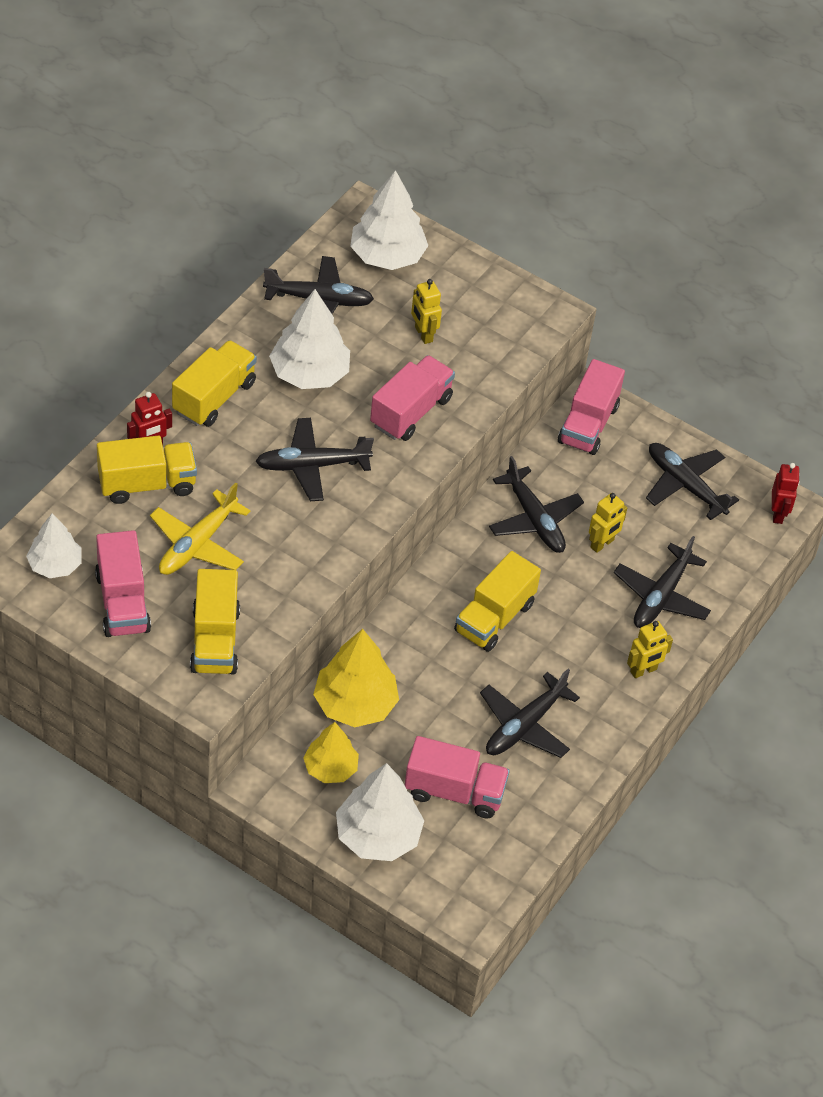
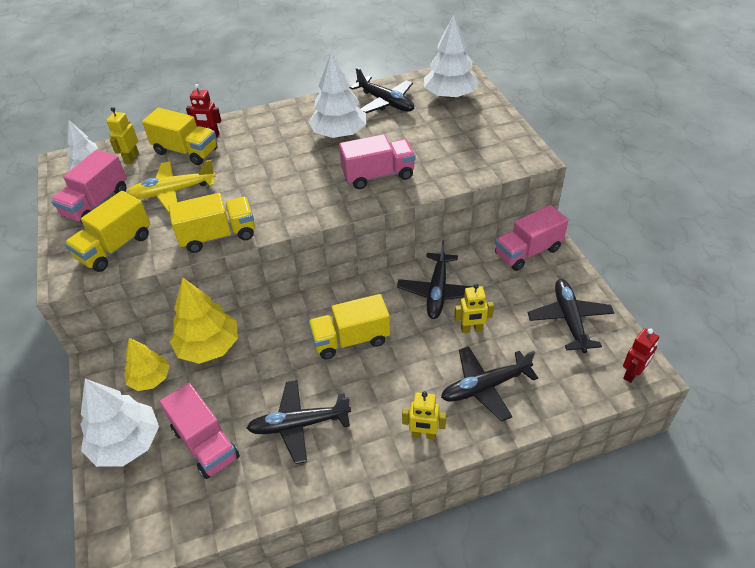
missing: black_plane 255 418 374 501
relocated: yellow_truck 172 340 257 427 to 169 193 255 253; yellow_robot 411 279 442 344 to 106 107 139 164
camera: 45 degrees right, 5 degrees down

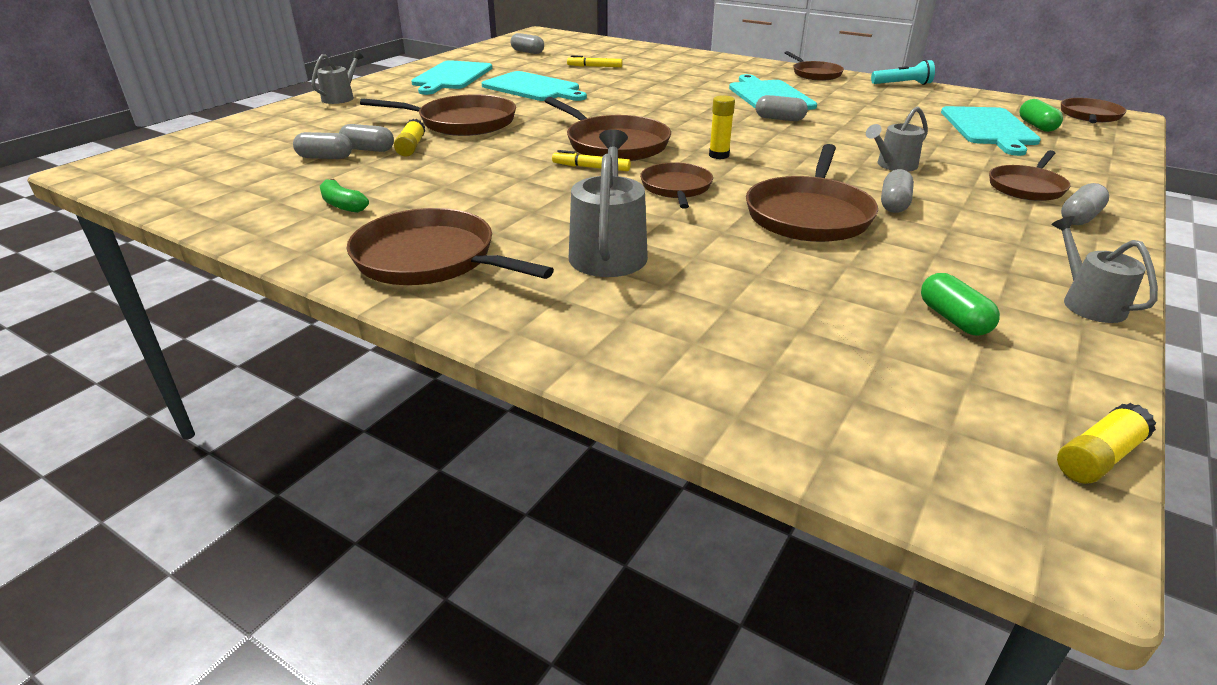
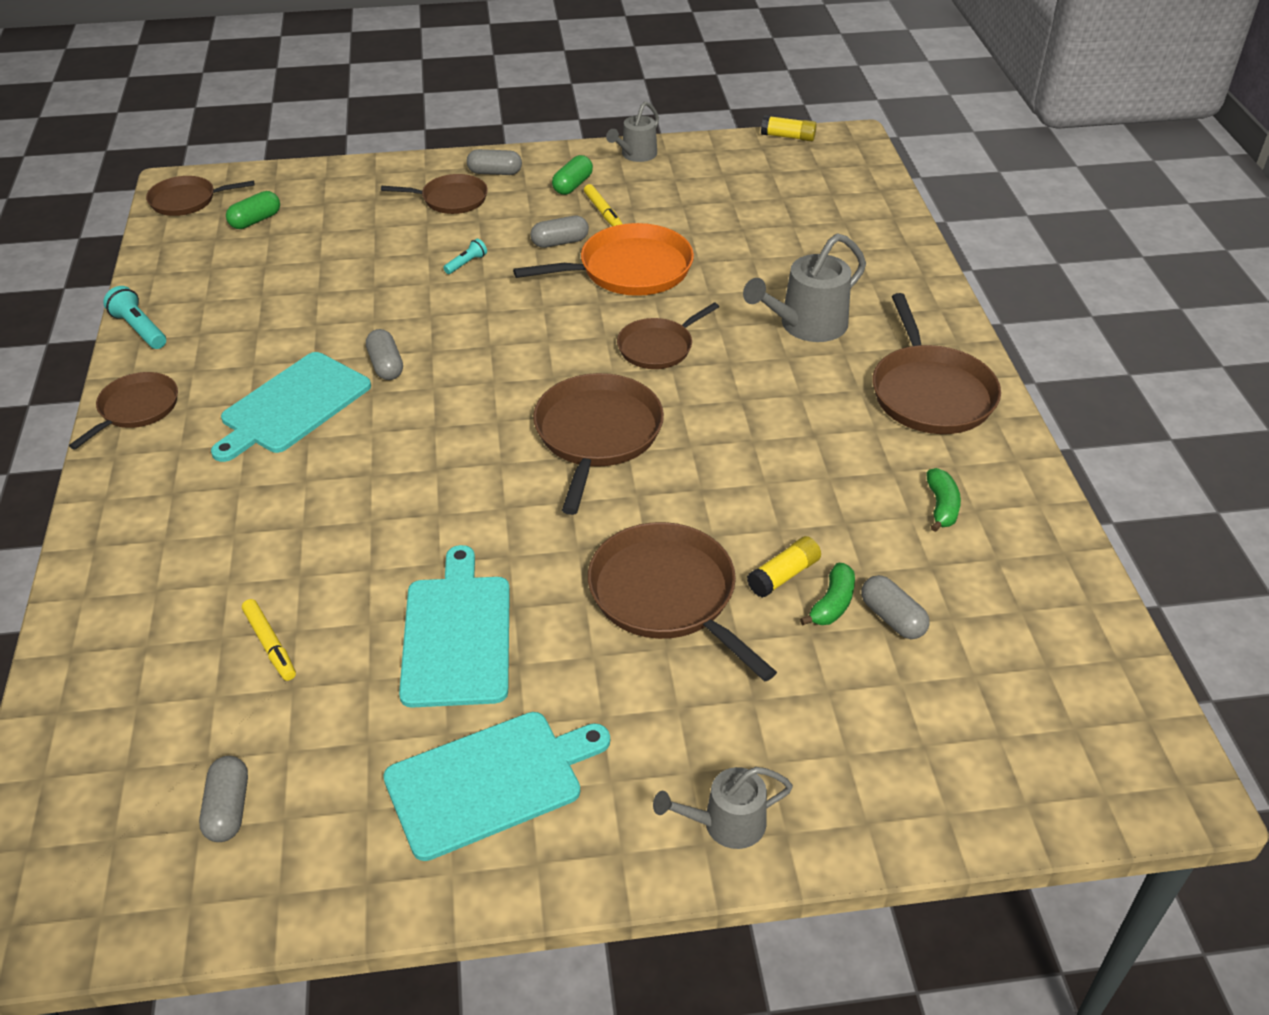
missing: yellow_glue_stick 709 95 735 159; turquoise_cutting_board 941 106 1041 156
relocated: yellow_marker 552 150 631 171 to 584 184 622 226; green_capsule 921 273 1000 336 to 552 155 593 195
exchanged: grey_capsule 339 124 394 152 to green_banana 800 563 855 625; grey_watering_can 866 106 928 172 to turquoise_flashlight 443 239 487 274
colour: brown_pan 746 144 878 242 to orange_pan 513 223 694 296
camera: 130 degrees left, 10 degrees up

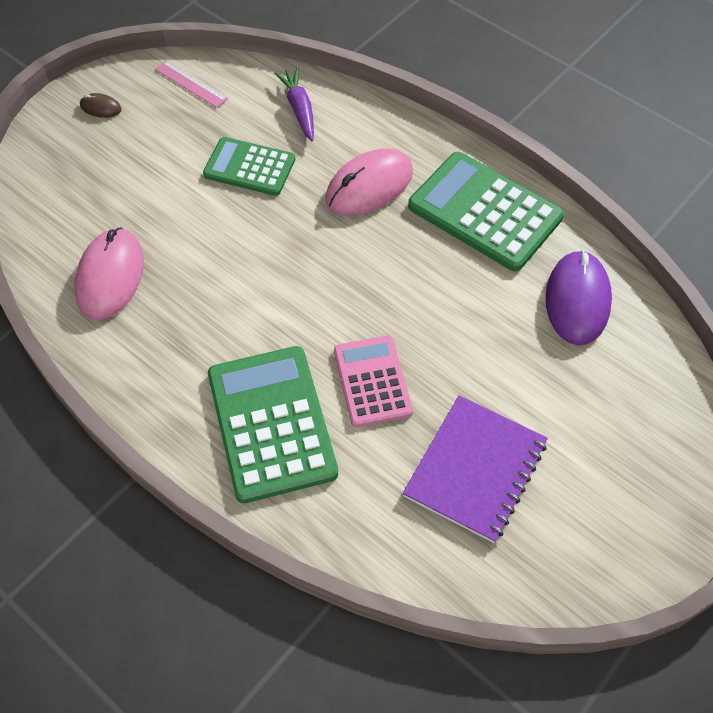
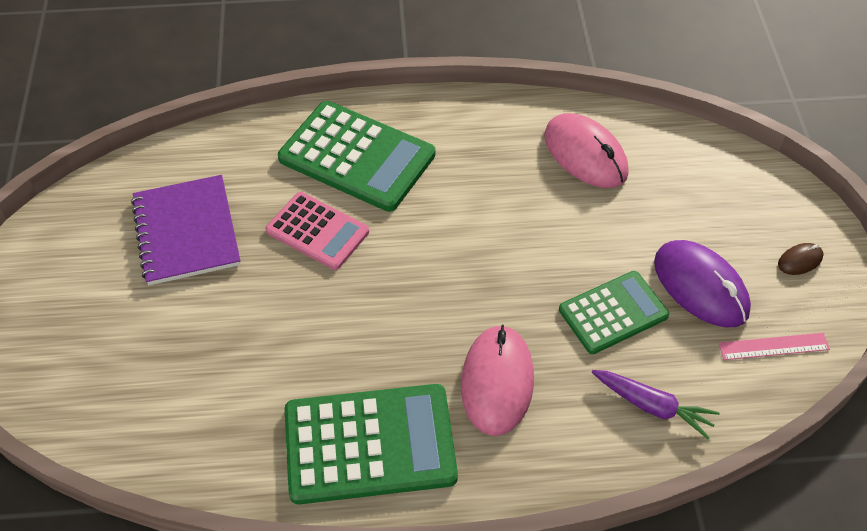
relocated: purple_mouse 546 250 612 345 to 654 240 751 327
camera: 135 degrees right, 5 degrees down

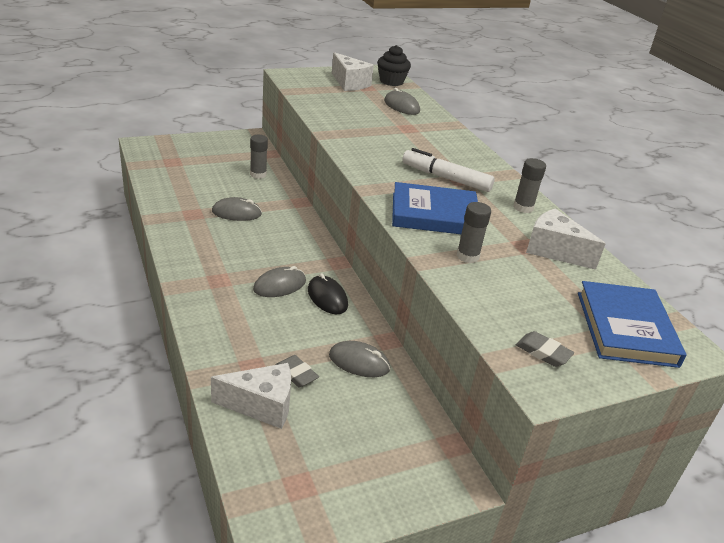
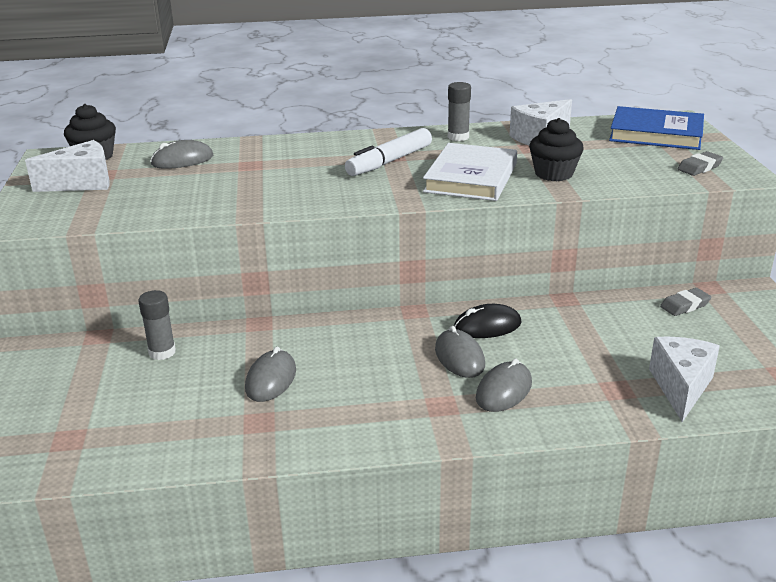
relocated: grey_eraser 275 355 319 387 to 660 288 711 316; grey_mouse 329 341 390 377 to 476 358 532 412
exchanged: grey_glue_stick 457 202 491 263 to black_cupcake 529 118 584 181
colour: blue_book 392 182 478 234 to white_book 423 143 517 201
camera: 70 degrees left, 5 degrees down

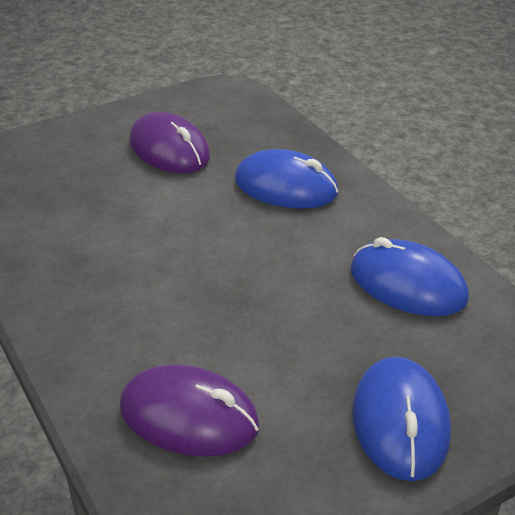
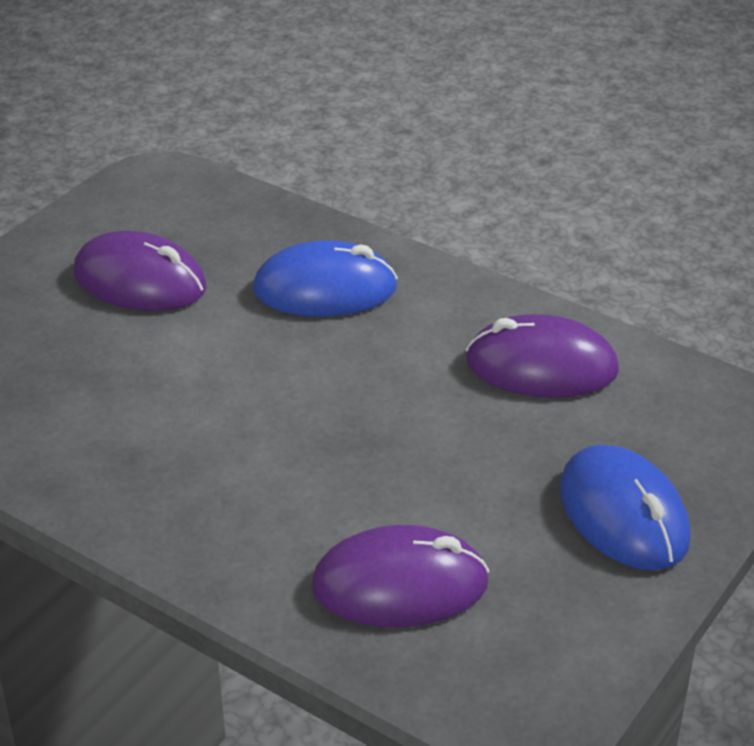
colour: blue_mouse 351 237 469 316 to purple_mouse 466 314 619 398
camera: 25 degrees left, 0 degrees up

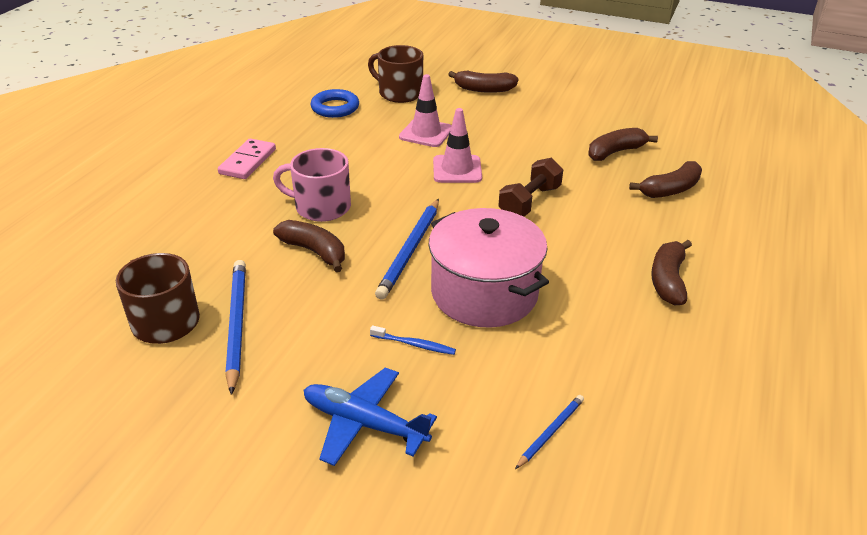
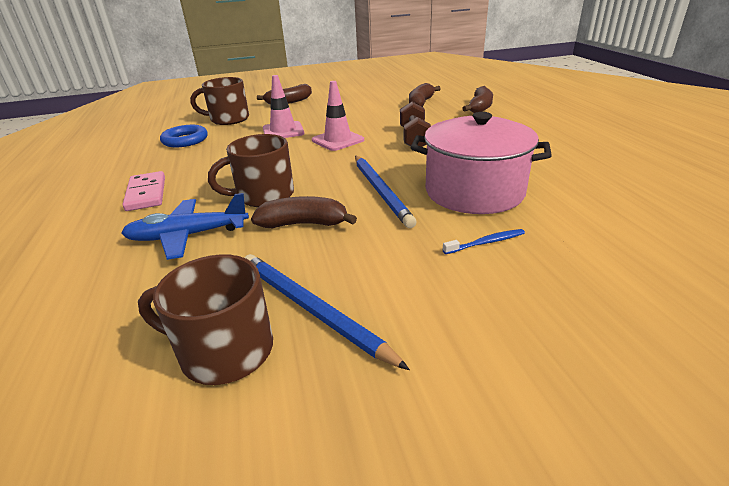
missing: blue_pencil 515 395 584 469; brown_banana 651 240 692 306
relocated: blue_plane 304 368 437 466 to 121 193 249 260
colour: pink_mug 273 148 351 222 to brown_mug 208 134 294 207
camera: 35 degrees left, 5 degrees down

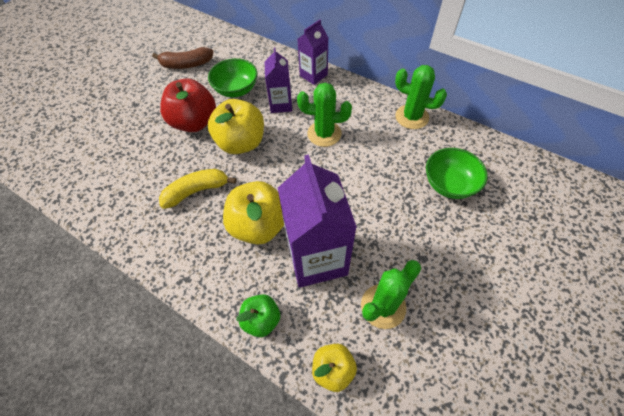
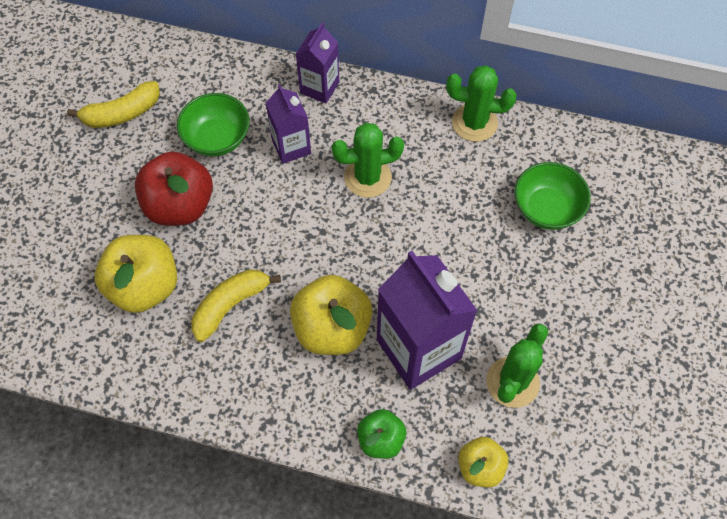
relocated: yellow_apple 208 99 264 154 to 95 235 177 313
colour: brown_banana 152 47 213 69 to yellow_banana 67 81 160 128
camera: 20 degrees left, 5 degrees up

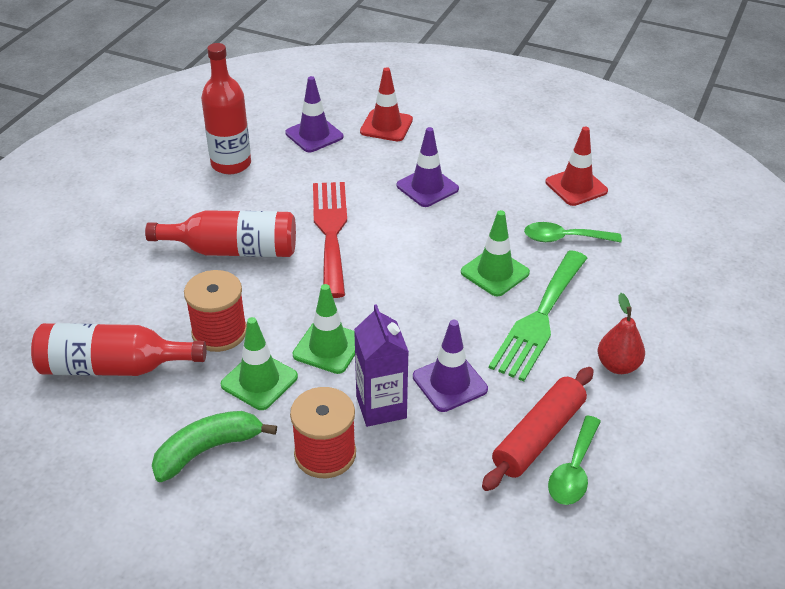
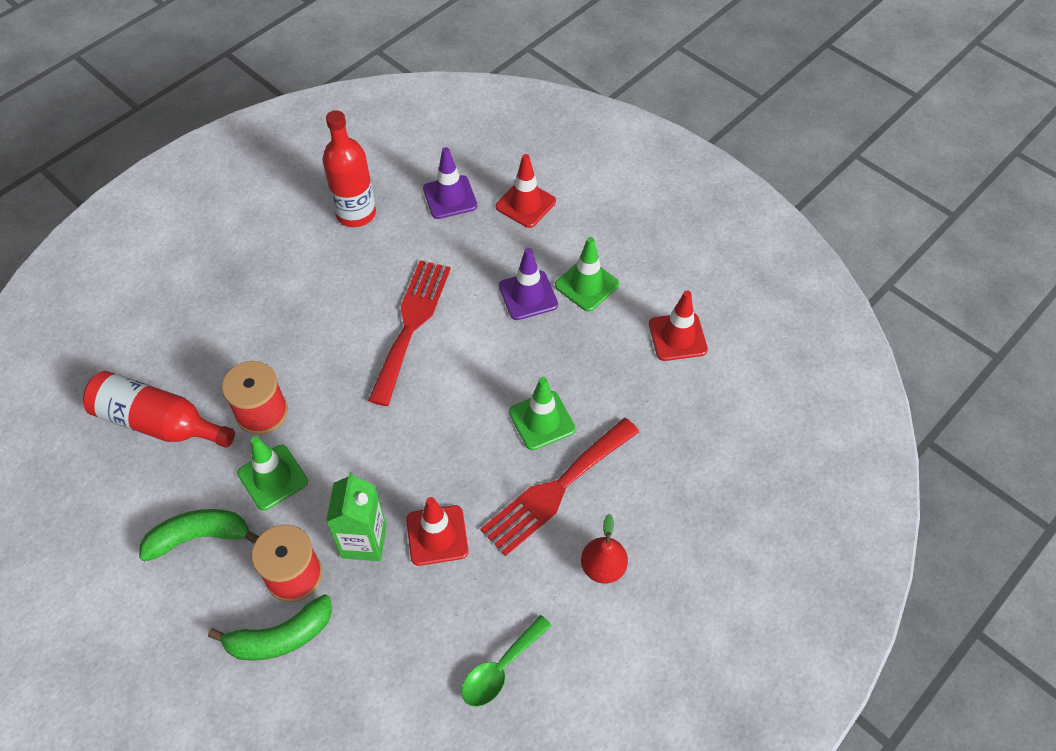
missing: red_bottle 145 210 296 257; red_rolling_pin 482 367 594 491; green_spoon 524 222 622 243
appeared: green_banana 208 594 332 661
relocated: green_traffic_cone 293 284 355 374 to 555 237 619 312
colour: purple_carton 354 304 409 427 to green_carton 326 472 387 561; purple_traffic_cone 413 320 488 412 to red_traffic_cone 406 497 469 566; green_fork 489 250 587 381 to red_fork 481 418 639 556
camera: 20 degrees right, 15 degrees up

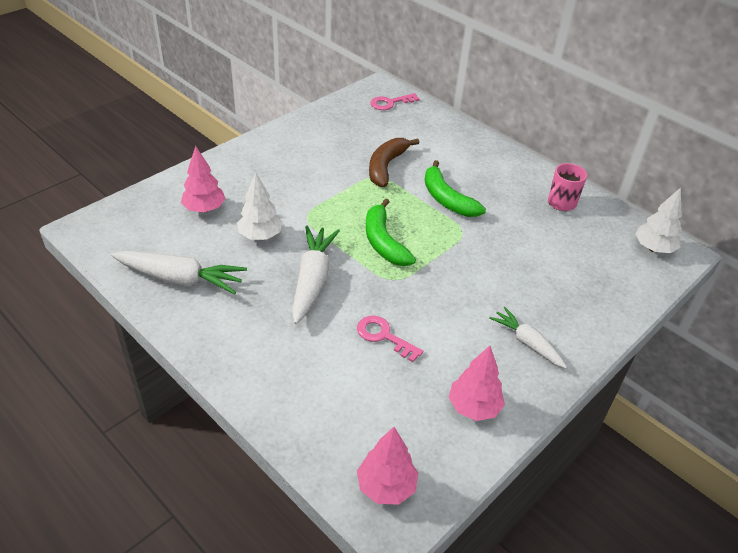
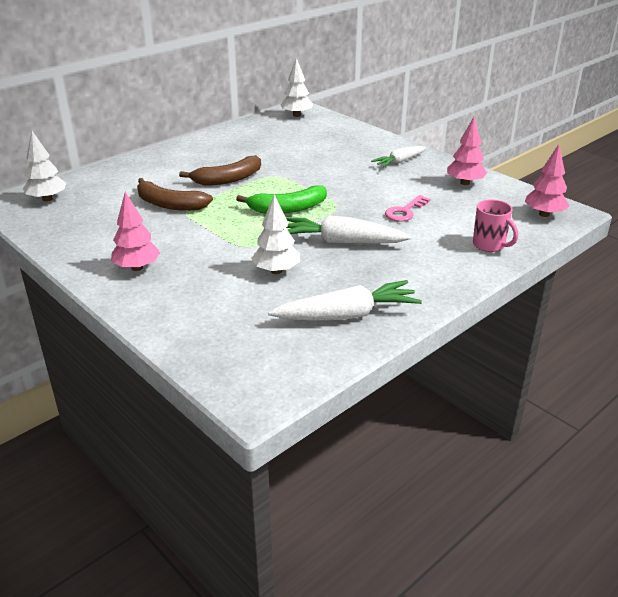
relocated: pink_tree 181 146 226 213 to 111 192 160 271; pink_mug 548 163 587 211 to 473 199 518 252
exchanged: pink_key 370 93 419 110 to white_tree 23 131 66 202
colour: green_banana 425 160 486 217 to brown_banana 179 155 261 186
spun: white_carrot 111 251 247 294 = 268 280 422 321 60 degrees clockwise
camera: 85 degrees left, 10 degrees down

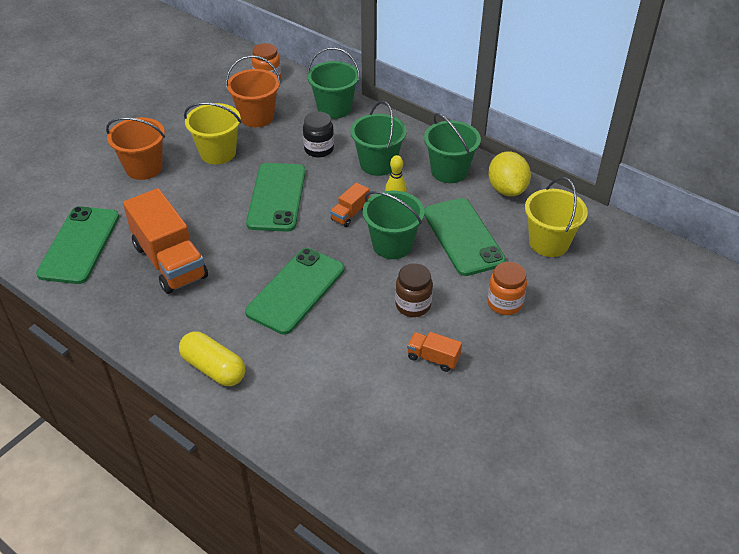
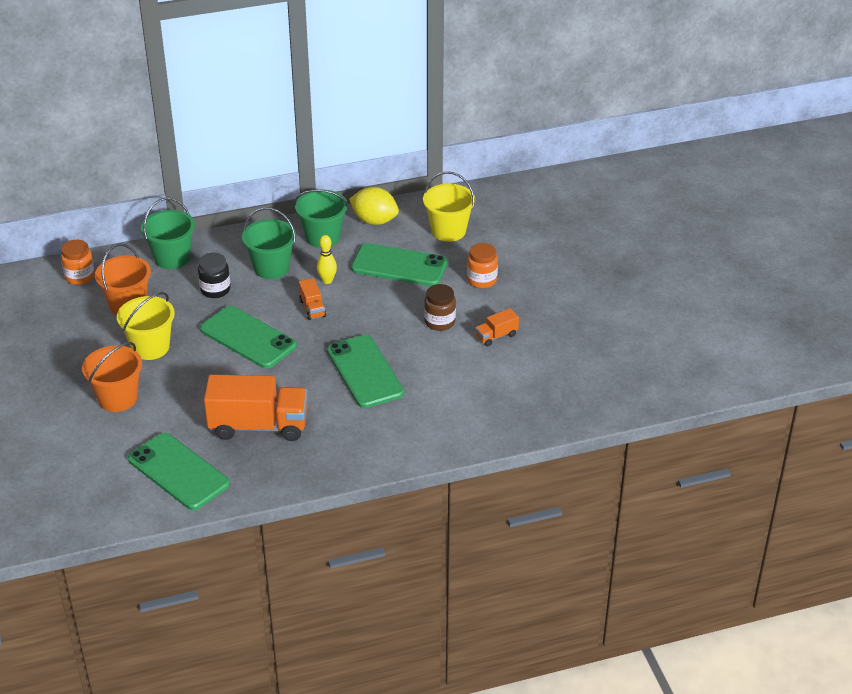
missing: yellow_capsule 179 332 245 386; green_bucket 362 191 424 259
camera: 55 degrees left, 5 degrees down

